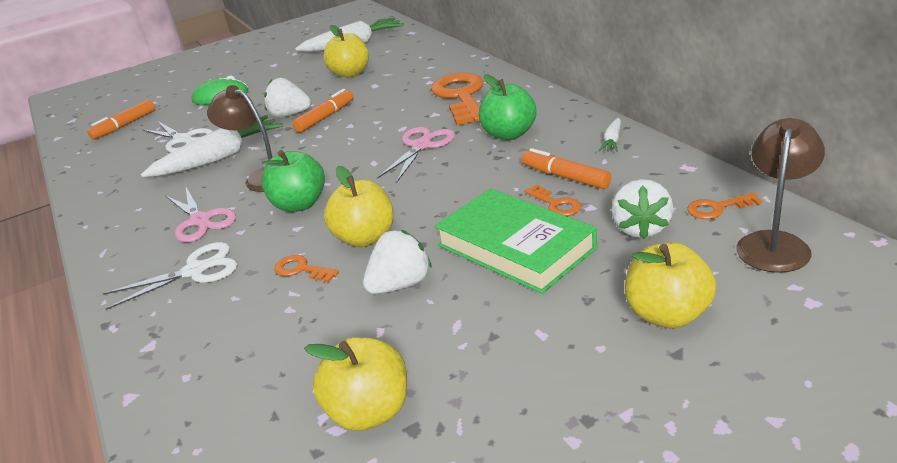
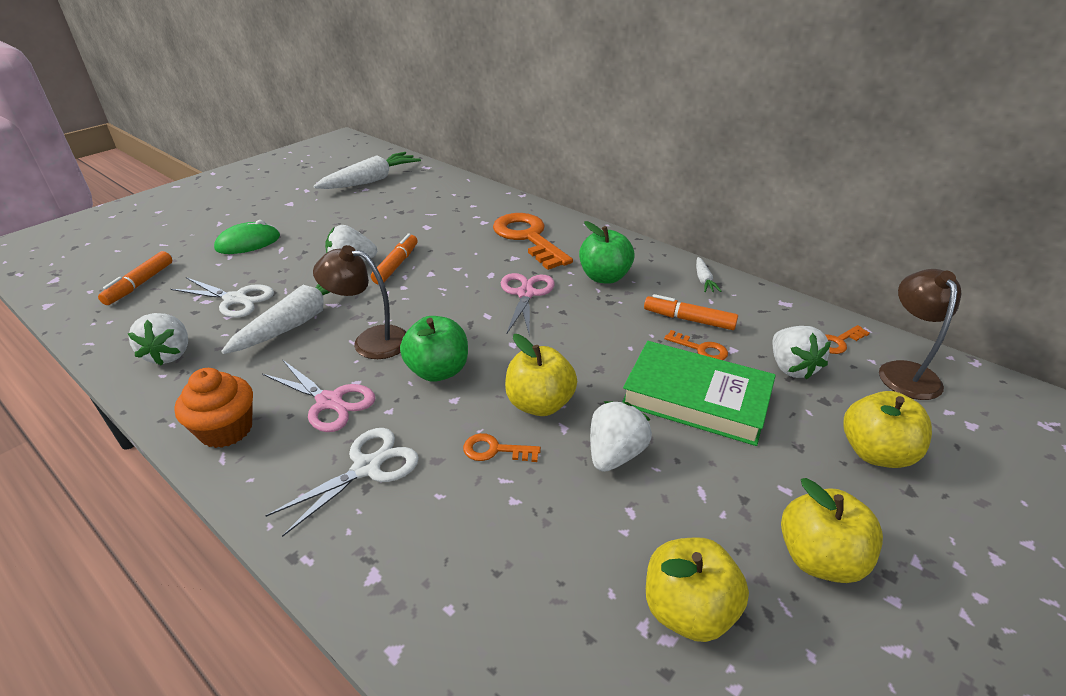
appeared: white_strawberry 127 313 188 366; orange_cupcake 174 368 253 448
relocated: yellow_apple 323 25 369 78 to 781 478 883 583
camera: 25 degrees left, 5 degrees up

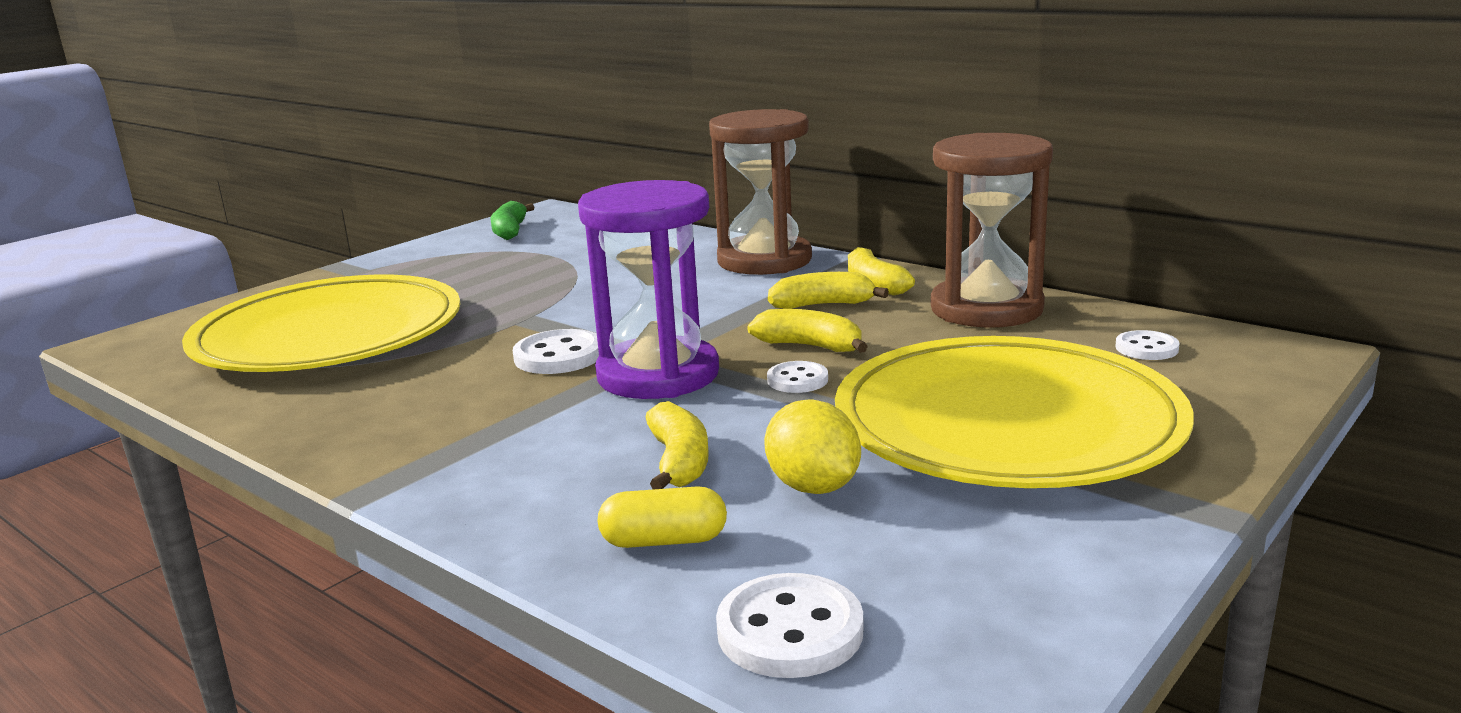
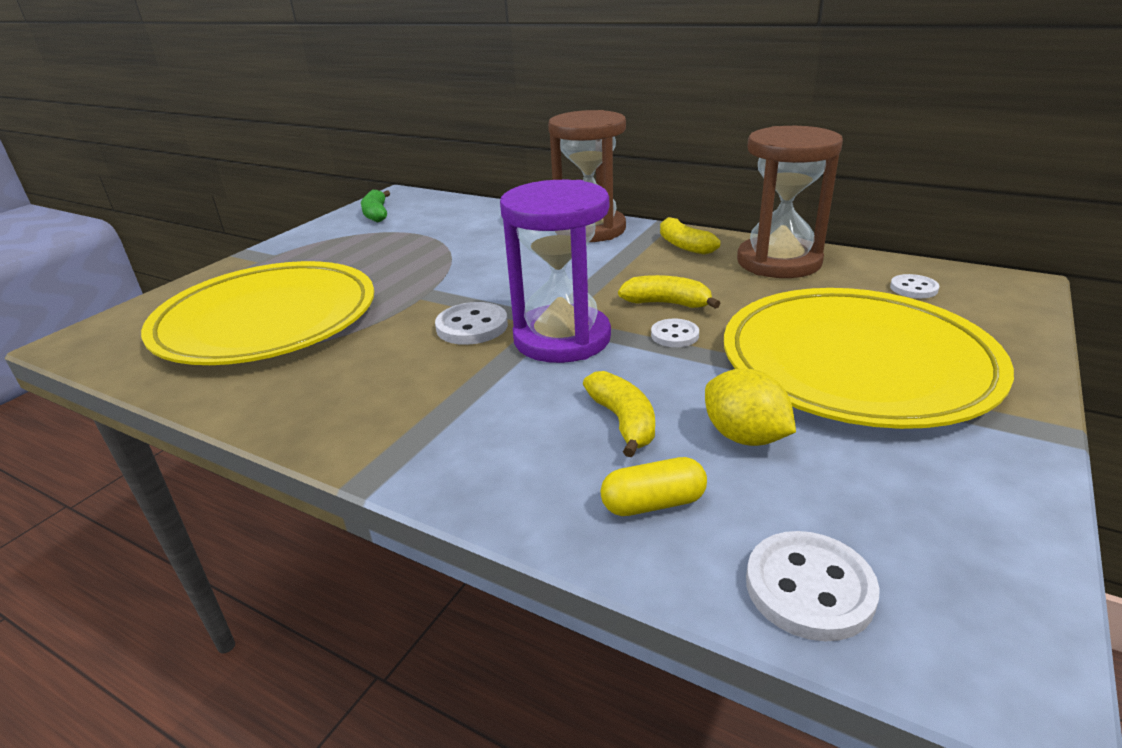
missing: yellow_banana 768 272 889 309
camera: 10 degrees left, 10 degrees up

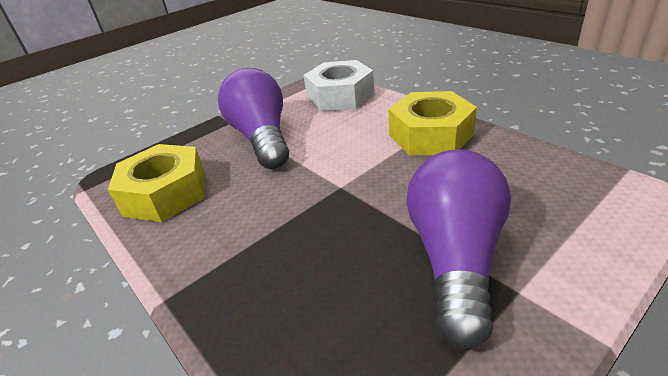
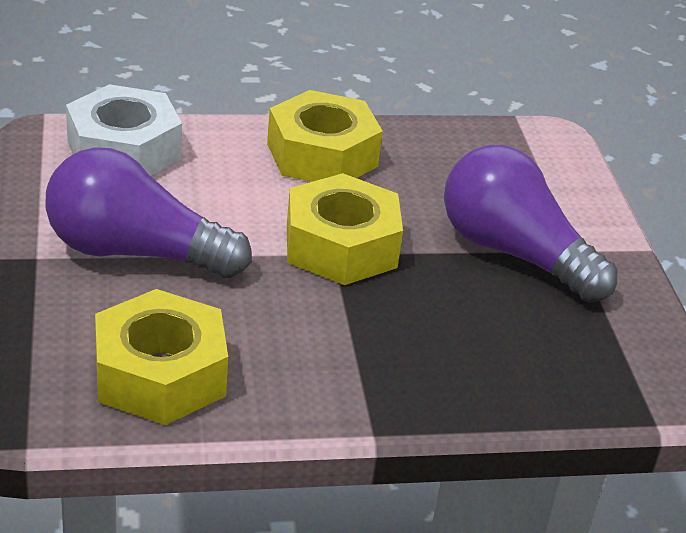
appeared: yellow_nut 287 173 403 285
camera: 65 degrees left, 0 degrees up

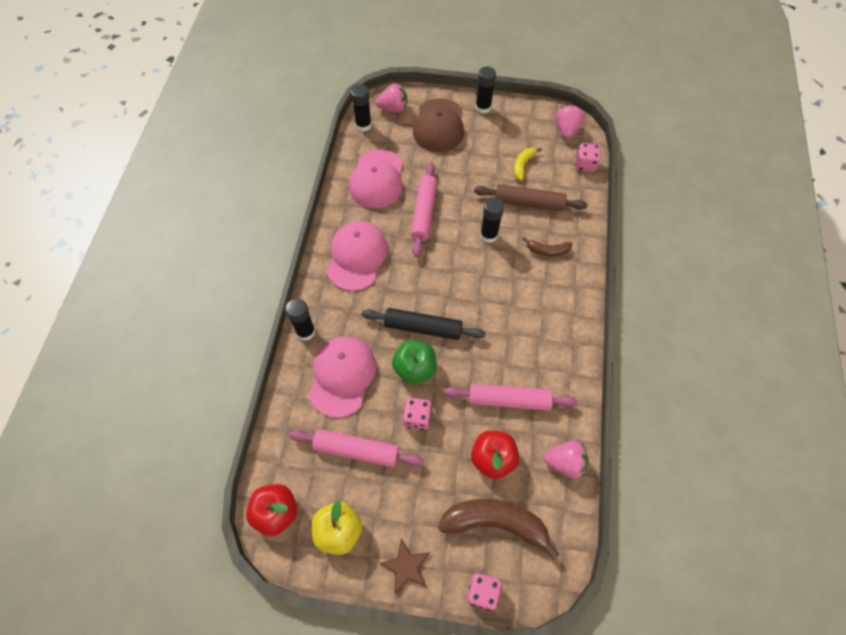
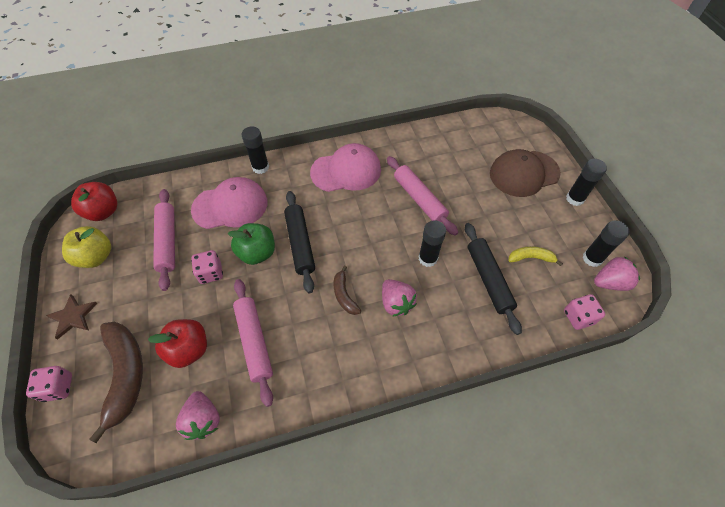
missing: pink_cap 349 149 403 208
relocated: black_glue_stick 351 84 372 132 to 583 220 629 267; pink_strawberry 375 84 407 113 to 382 279 417 317; brown_banana 522 237 572 256 to 334 266 361 315
colour: brown_rolling_pin 474 184 588 211 to black_rolling_pin 465 223 522 335
spun: pink_rolling_pin 411 162 437 257 = 387 156 458 236 75 degrees clockwise
camera: 65 degrees right, 5 degrees down

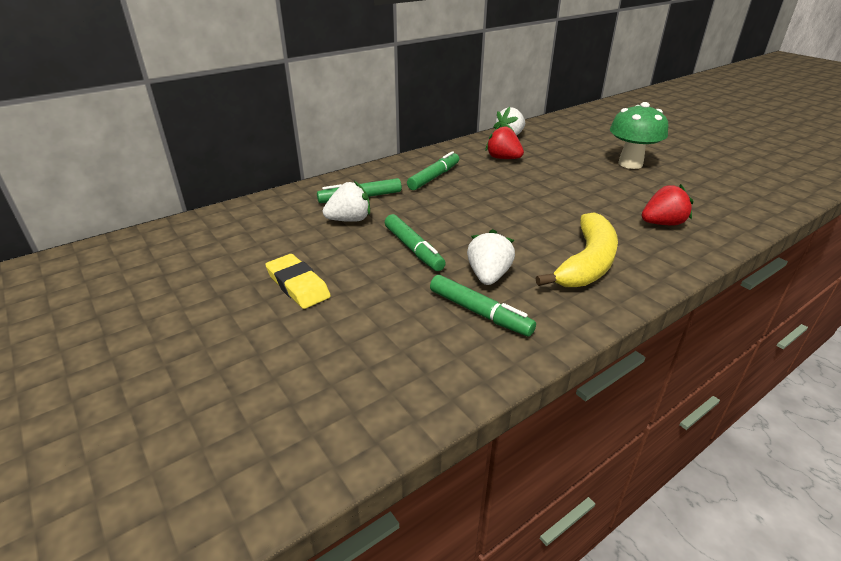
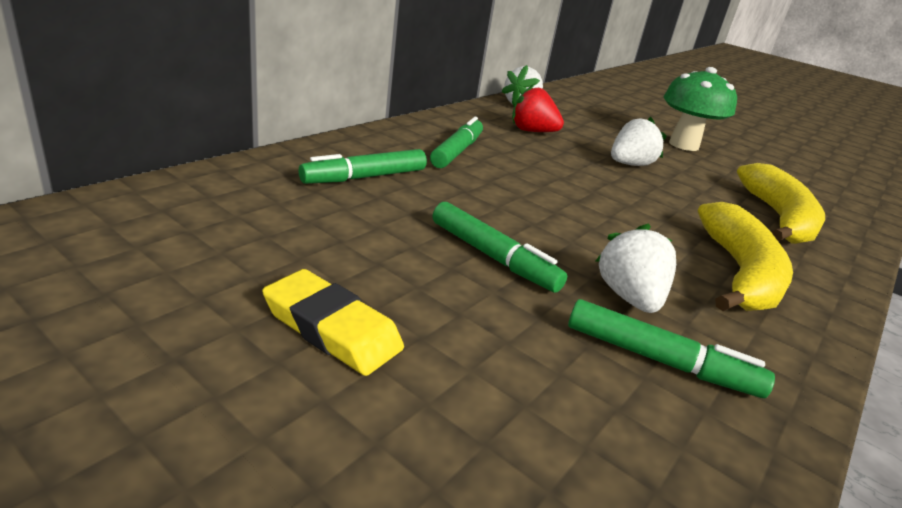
relocated: white_strawberry 323 181 370 222 to 611 117 667 166
exchanged: red_strawberry 642 184 693 225 to yellow_banana 737 163 825 244
camera: 20 degrees left, 5 degrees down

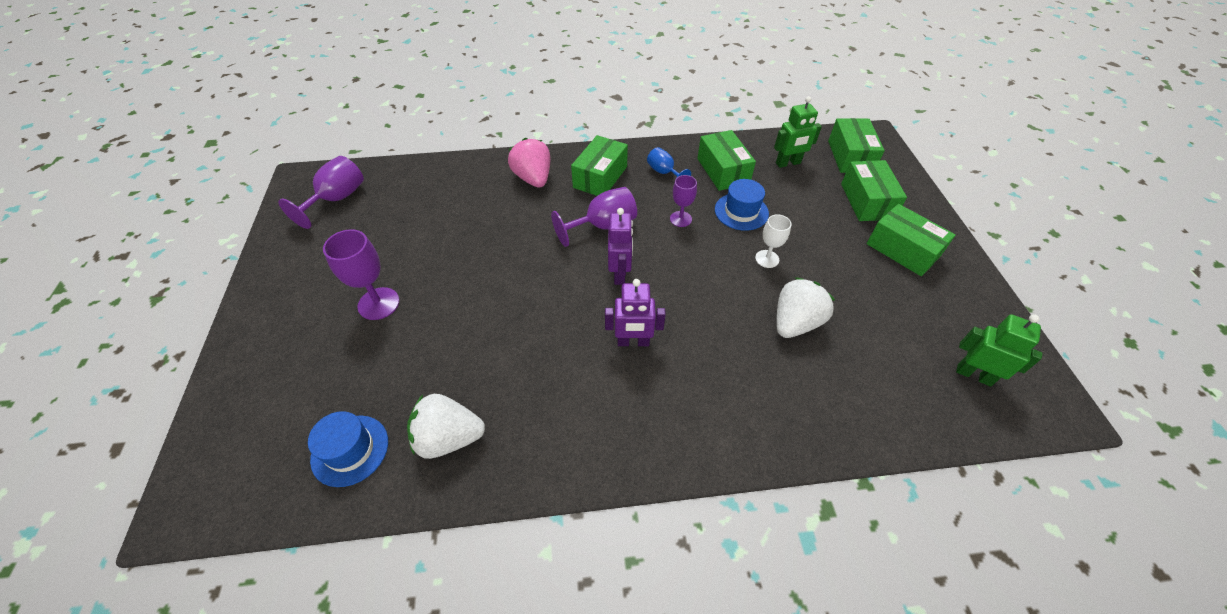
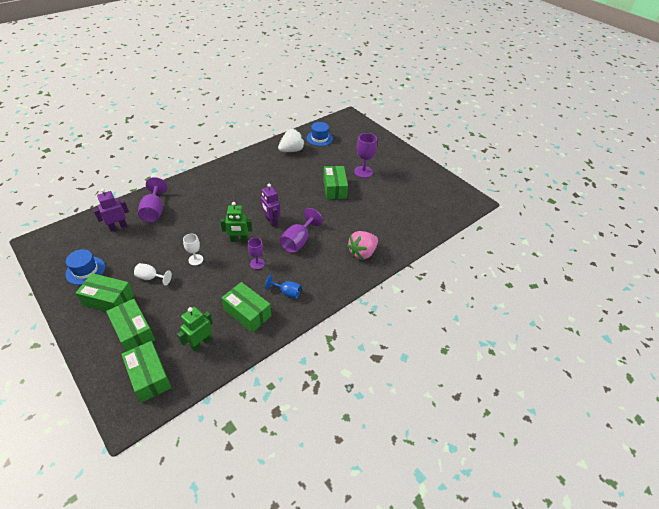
missing: white_strawberry 776 277 835 338
appeared: white_goblet 134 263 172 286
relocated: purple_goblet 278 156 364 229 to 138 177 167 222; green_box 571 135 628 196 to 323 166 348 199; purple_robot 605 279 666 346 to 93 188 129 232; blue_hat 715 179 769 231 to 65 249 105 285; green_robot 956 314 1042 387 to 220 202 253 242
spun: pink_strawberry 508 138 550 188 = 347 231 378 260 105 degrees clockwise
camera: 145 degrees right, 5 degrees down

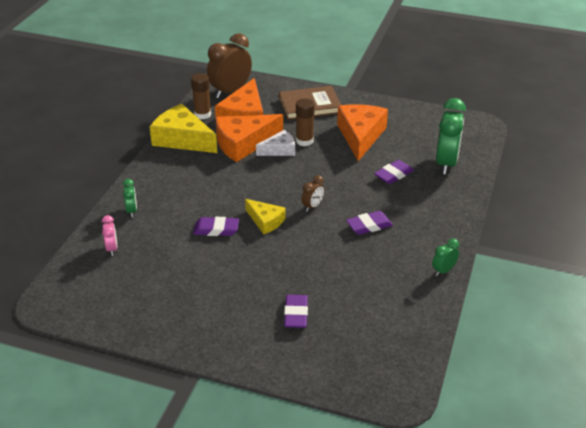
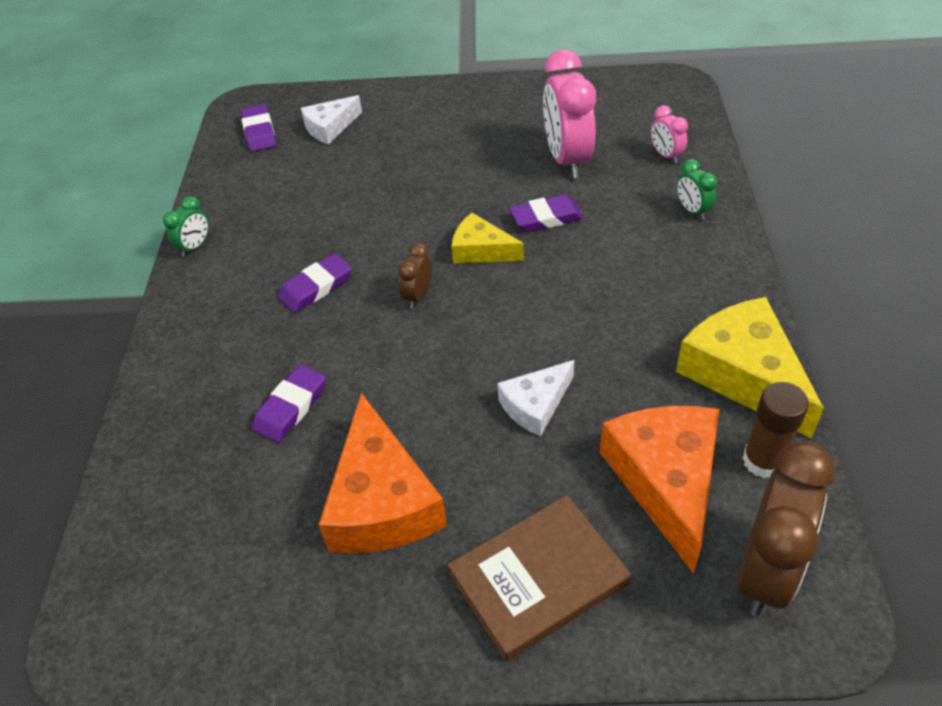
missing: orange_cheese 215 114 283 162; brown_glue_stick 296 98 315 146; green_clock 436 98 466 175
appeared: white_cheese 301 95 362 145; pink_clock 543 49 596 178
relocated: purple_eraser 284 295 308 328 to 241 104 276 152
spun: yellow_cheese 150 104 217 153 = 676 297 824 439 135 degrees counterclockwise
camera: 165 degrees right, 10 degrees up

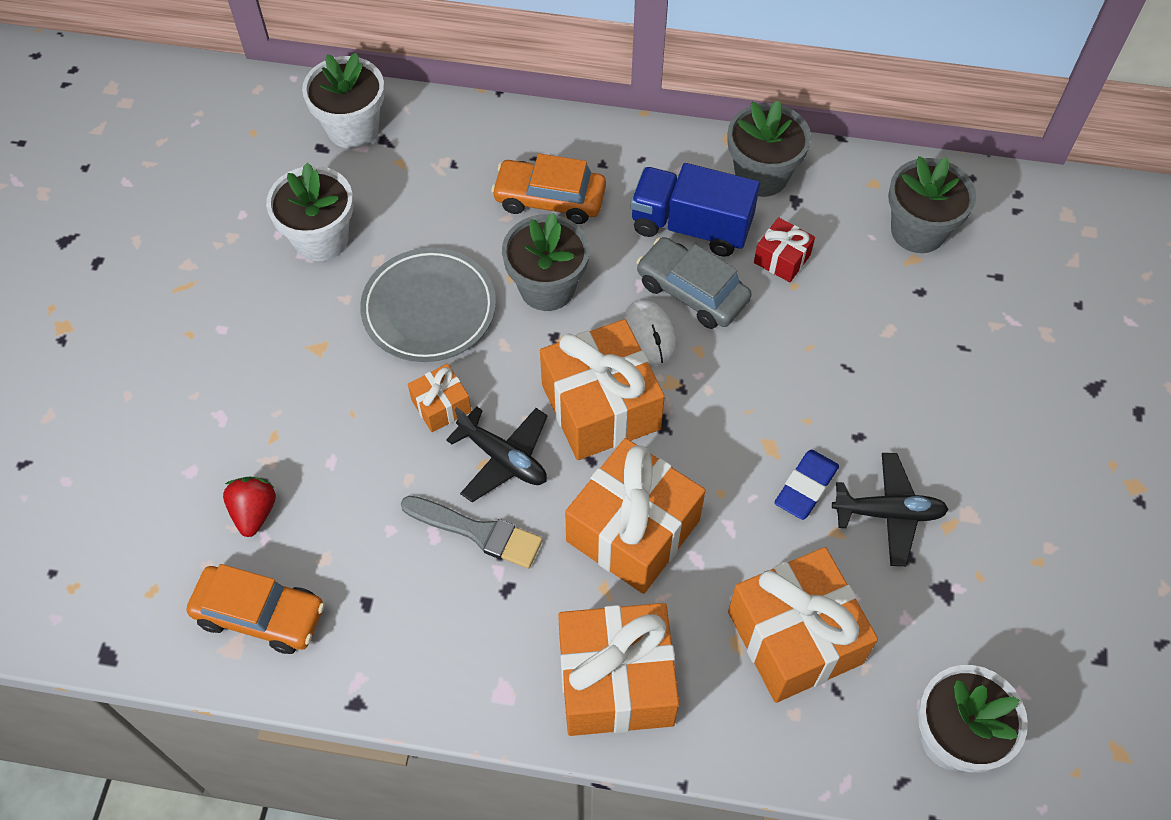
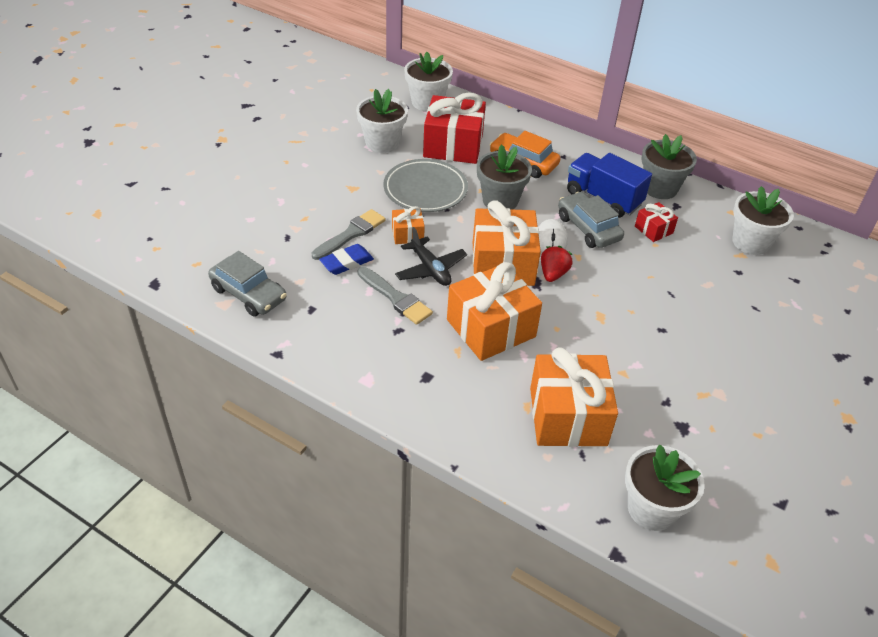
missing: orange_gift 558 603 679 736; black_plane 832 453 949 566
appeared: grey_brush 312 209 386 260; red_gift 423 92 486 164
relocated: red_strawberry 223 476 276 537 to 541 246 573 282; blue_eraser 775 450 839 520 to 319 244 374 275
colour: orange_car 186 564 325 654 to grey_car 208 251 287 317; grey_flower_pot 888 156 976 253 to white_flower_pot 732 186 794 255
camera: 20 degrees right, 15 degrees down

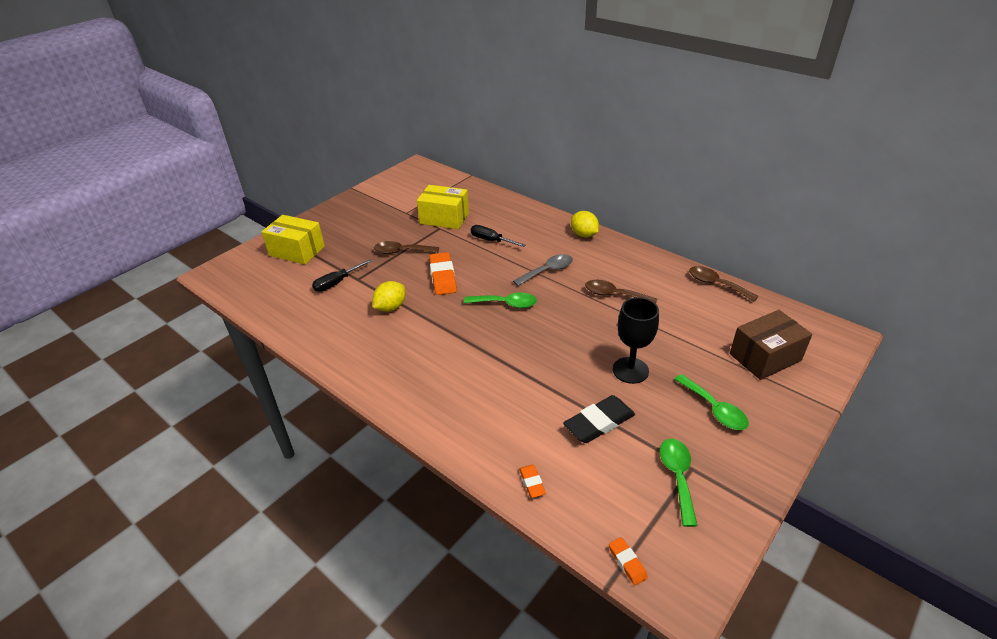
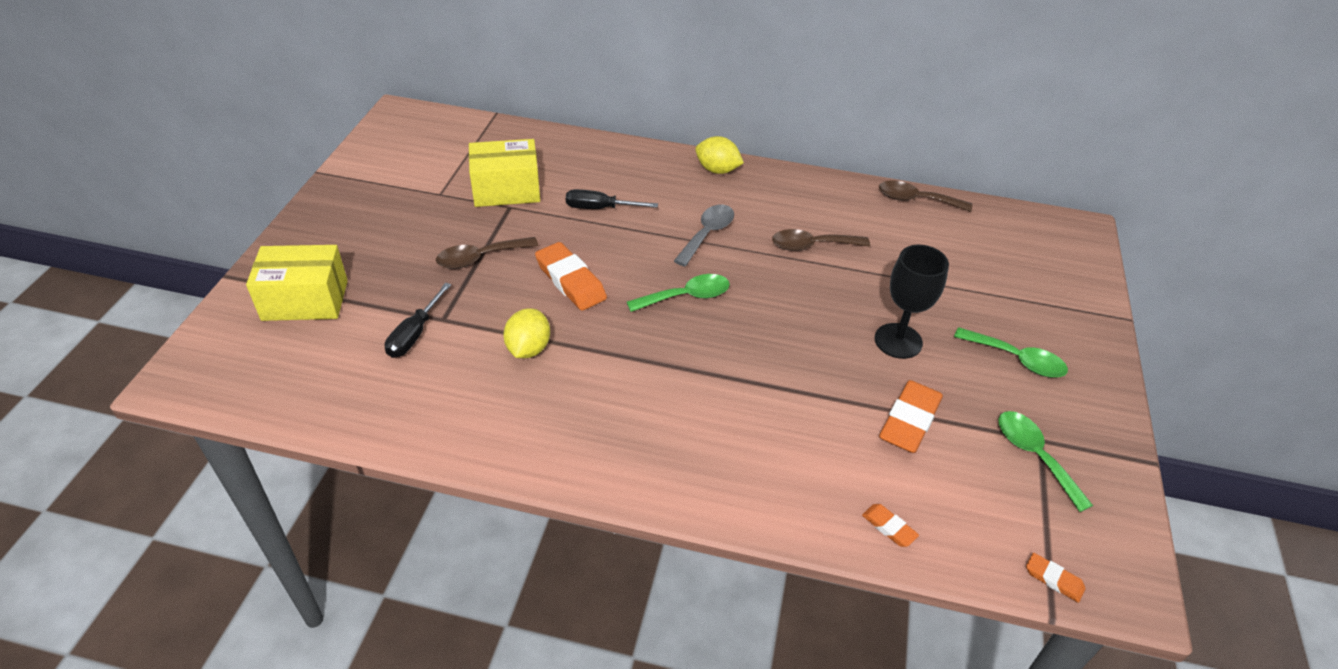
missing: brown_box 730 310 812 380
colour: black_eraser 563 395 635 443 to orange_eraser 879 380 943 453
camera: 30 degrees left, 5 degrees up

